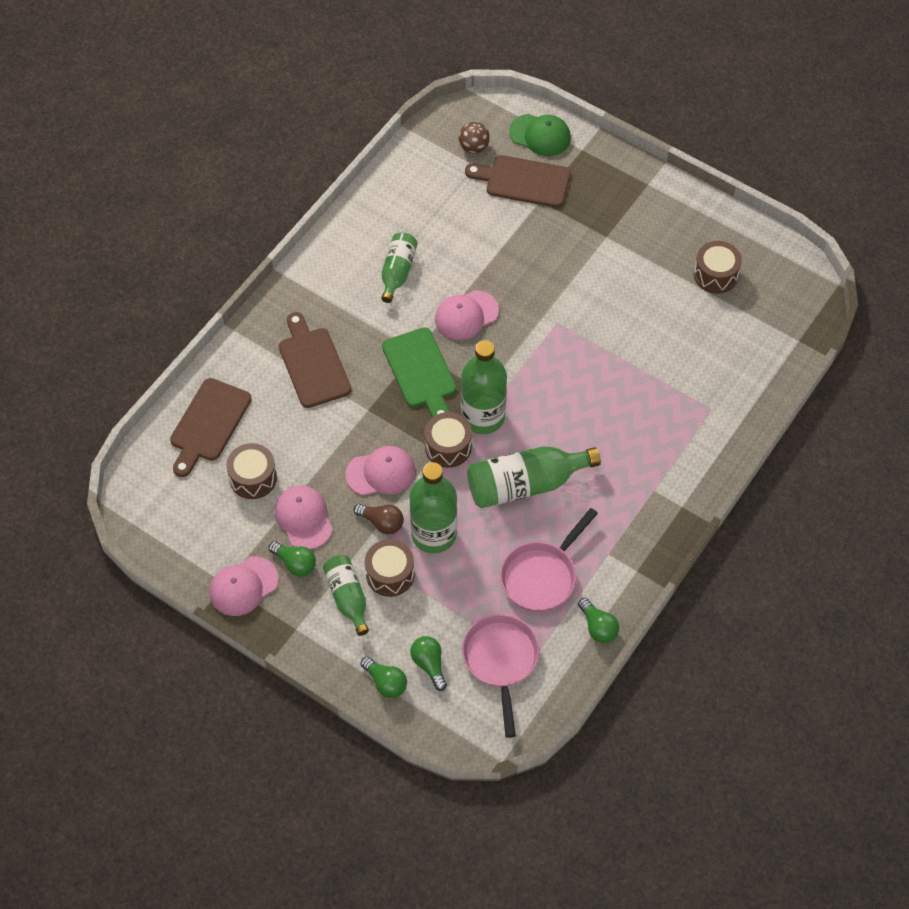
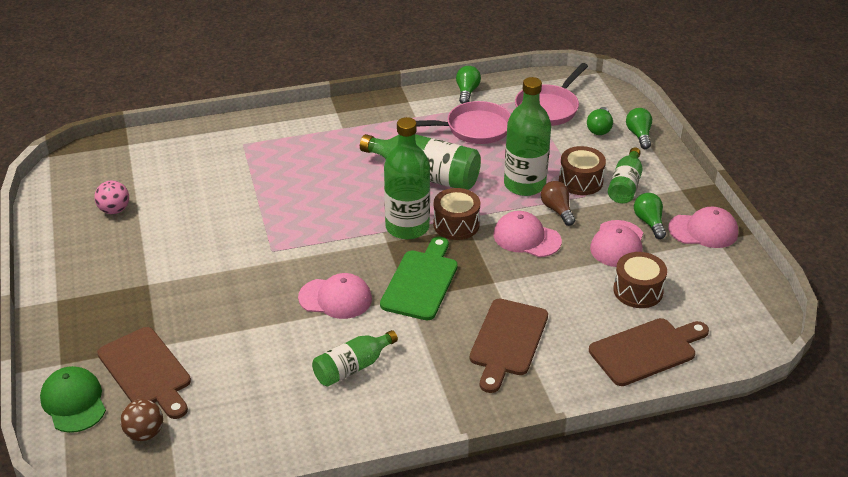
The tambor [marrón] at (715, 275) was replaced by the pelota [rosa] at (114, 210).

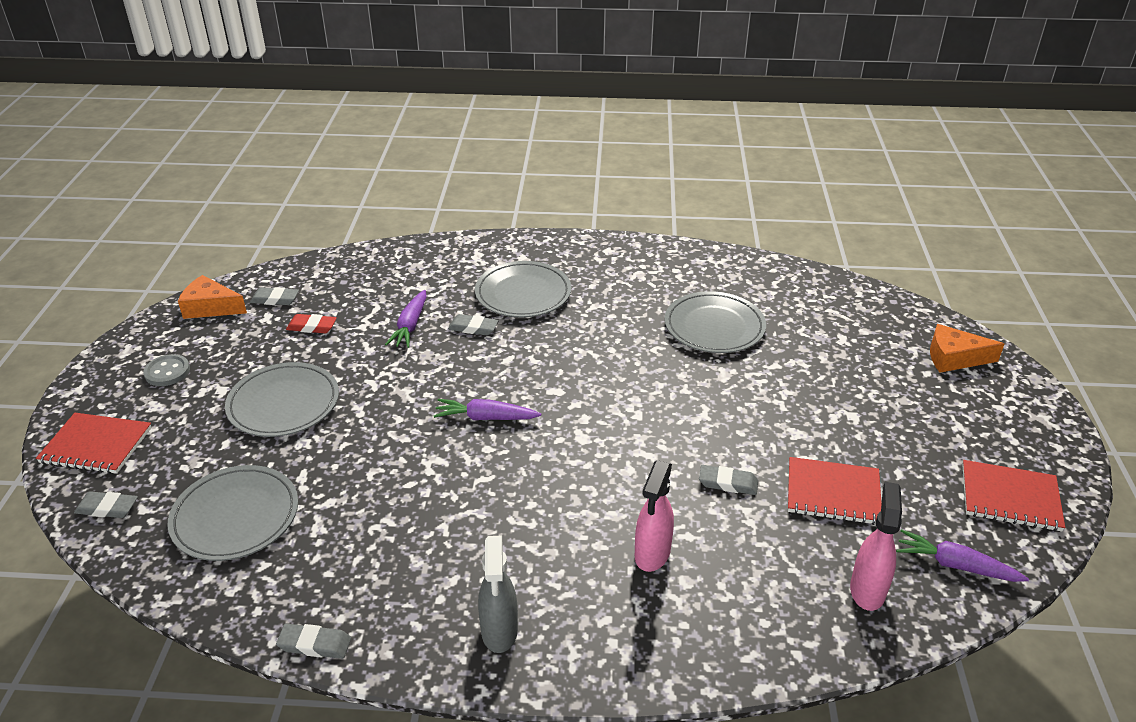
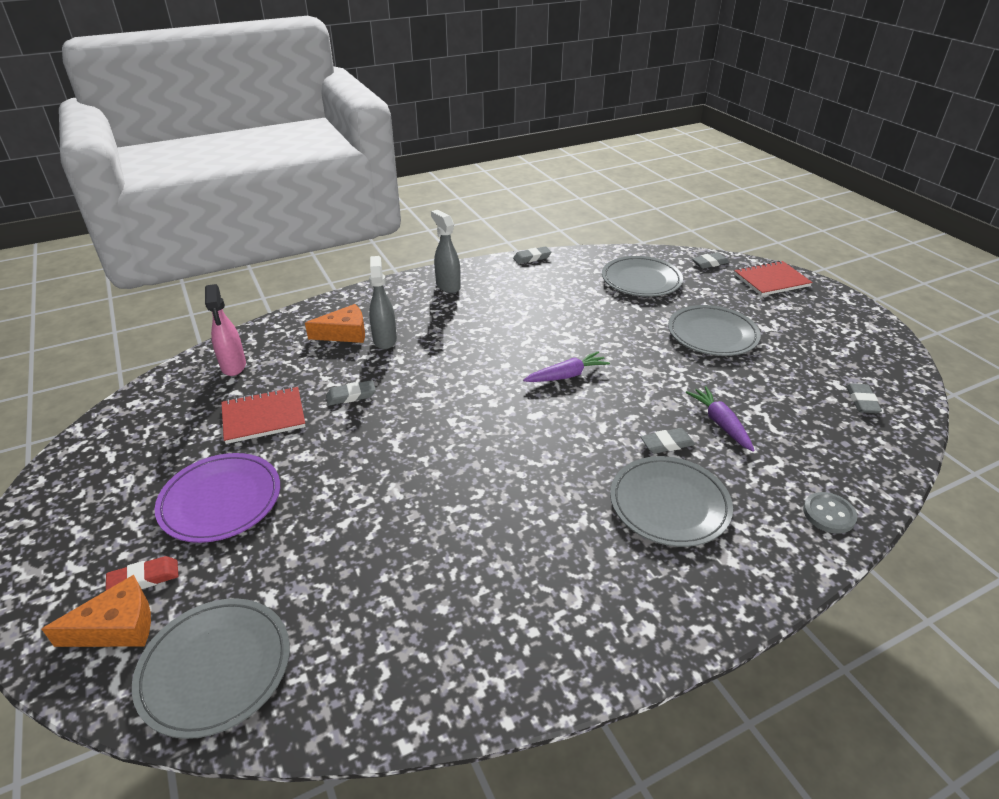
The botón [gris] moved from (167, 372) to (828, 514).
The queso [naranja] moved from (210, 307) to (345, 333).
The goma de borrar [gris] at (275, 299) turned 60 degrees counterclockwise.
The goma de borrar [rojo] moved from (312, 327) to (144, 578).
The pulverizador [rosa] at (652, 554) became the pulverizador [gris] at (385, 340).
The plato [gris] moved from (714, 327) to (215, 668).
The zanahoria [morado] at (955, 565) disappeared.
The cuaderno [rojo] at (1010, 498) disappeared.
The plato [morado] at (221, 501) appeared.

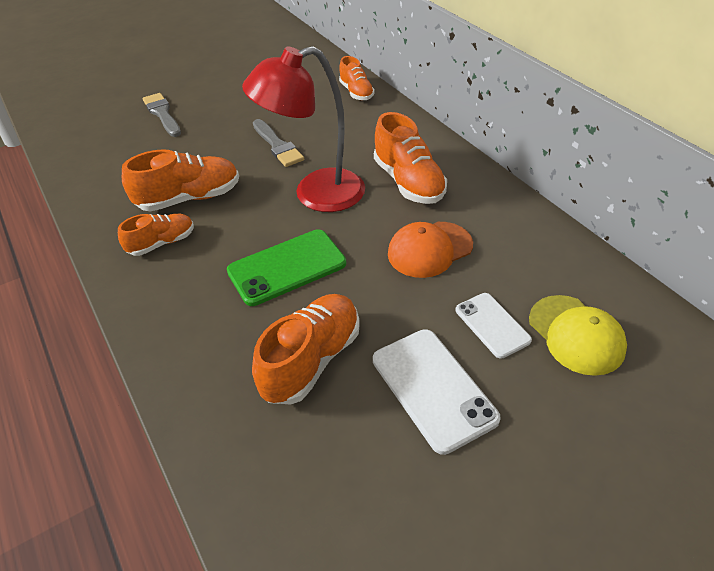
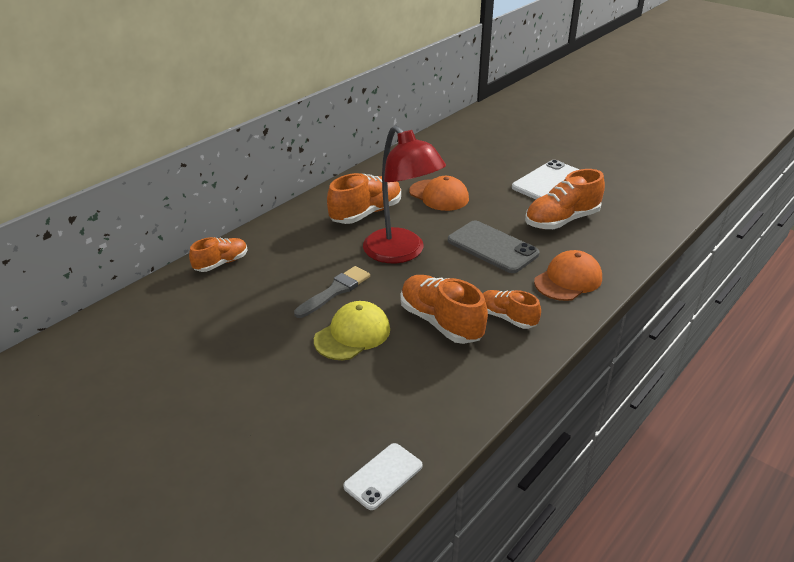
The pincel [gris] at (162, 114) disappeared.
The móvil [verde] at (287, 267) became the móvil [gris] at (492, 247).
The zapato [naranja] at (312, 360) turned 45 degrees counterclockwise.
The móvil [blanco] moved from (492, 325) to (383, 476).
The gorra [amarillo] moved from (576, 334) to (352, 334).
The gorra [naranja] at (568, 280) appeared.

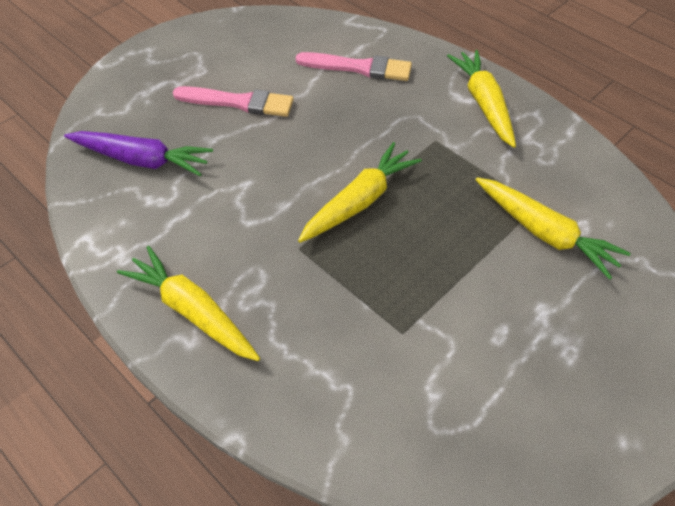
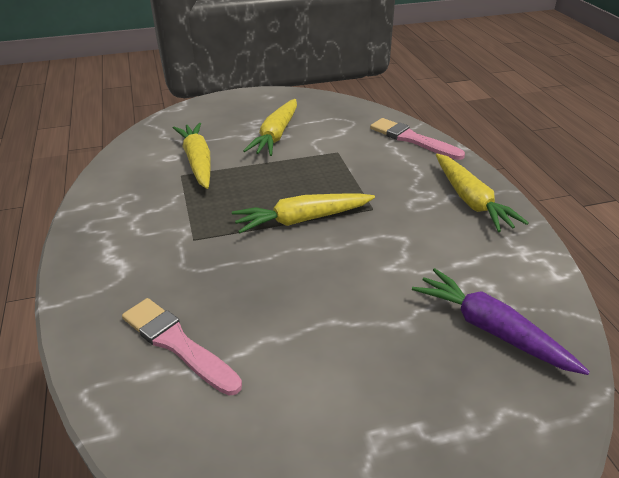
The pincel [rosa] moved from (238, 102) to (412, 139).
The zanahoria [amarillo] moved from (483, 104) to (276, 135).

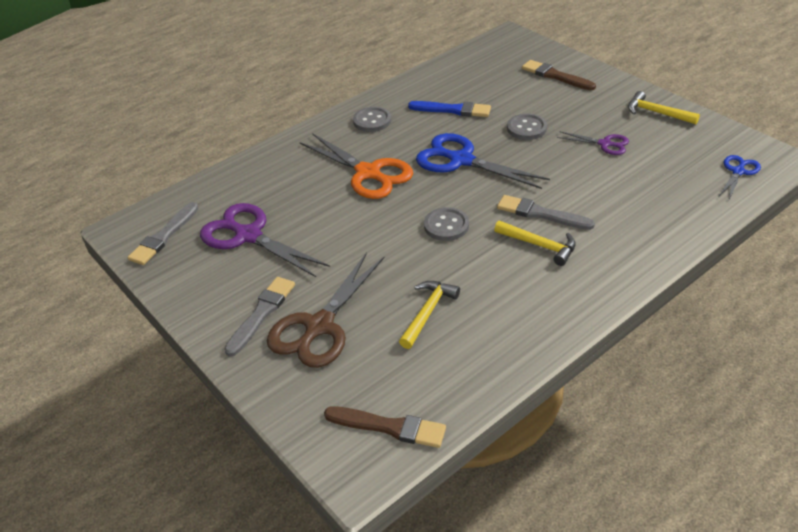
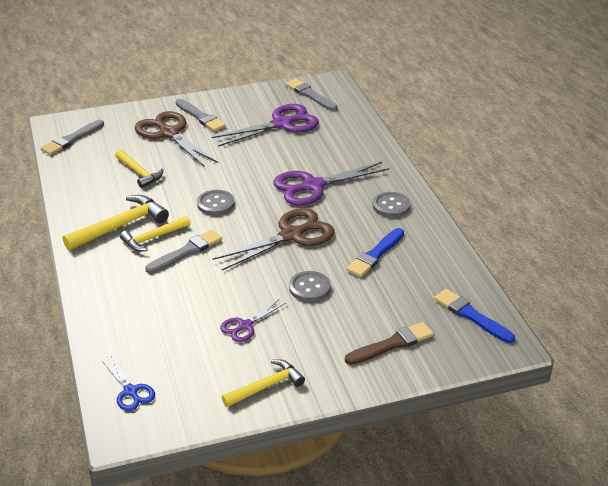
The tijeras [naranja] at (368, 173) became the tijeras [morado] at (313, 186).
The pincel [marrón] at (389, 427) became the pincel [gris] at (72, 139).
The tijeras [azul] at (461, 160) became the tijeras [marrón] at (291, 235).
The martillo [amarillo] at (121, 226) appeared.
The pincel [azul] at (472, 316) appeared.

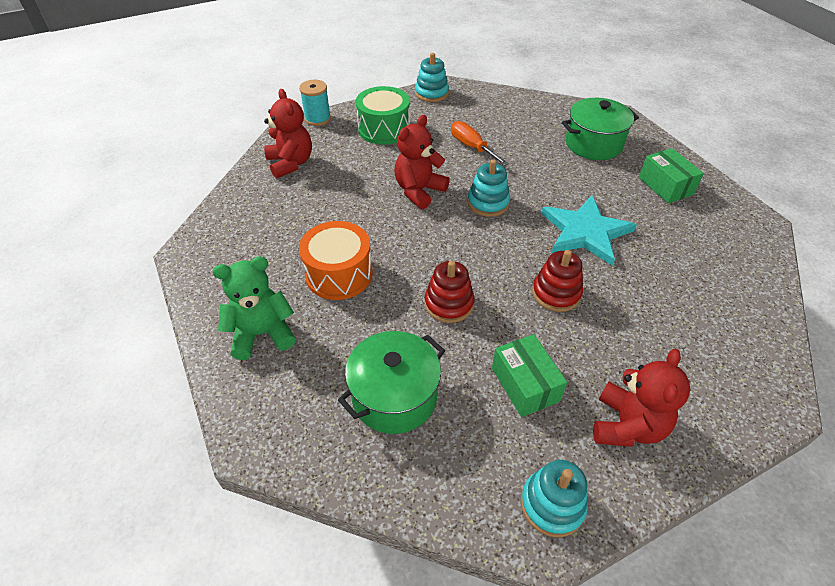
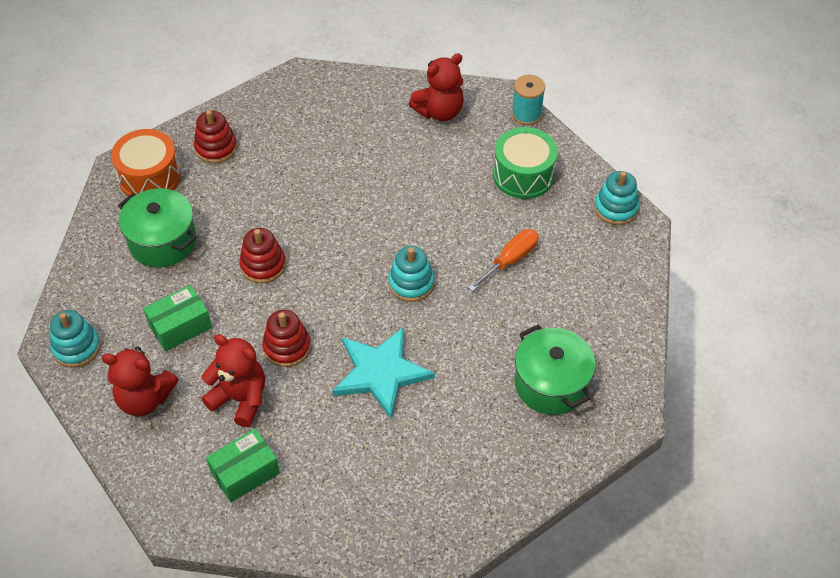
The osito [verde] at (262, 334) was replaced by the juguete apilable [rojo] at (216, 148).
The tambor [naranja] moved from (339, 274) to (149, 177).
The osito [rojo] moved from (419, 191) to (240, 399).
The caja [verde] moved from (665, 186) to (245, 473).

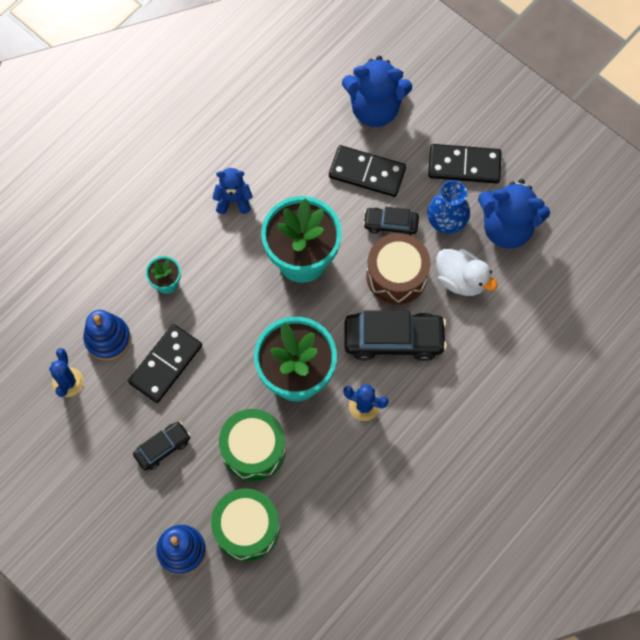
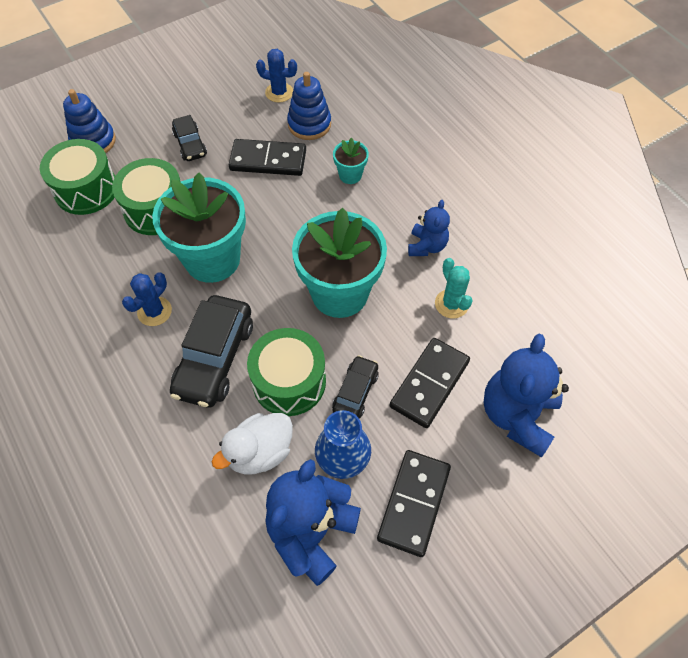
The ficha de dominó [negro] at (165, 364) turned 45 degrees counterclockwise.
The tambor [marrón] at (396, 275) became the tambor [verde] at (289, 381).
The cactus [turquesa] at (451, 304) appeared.

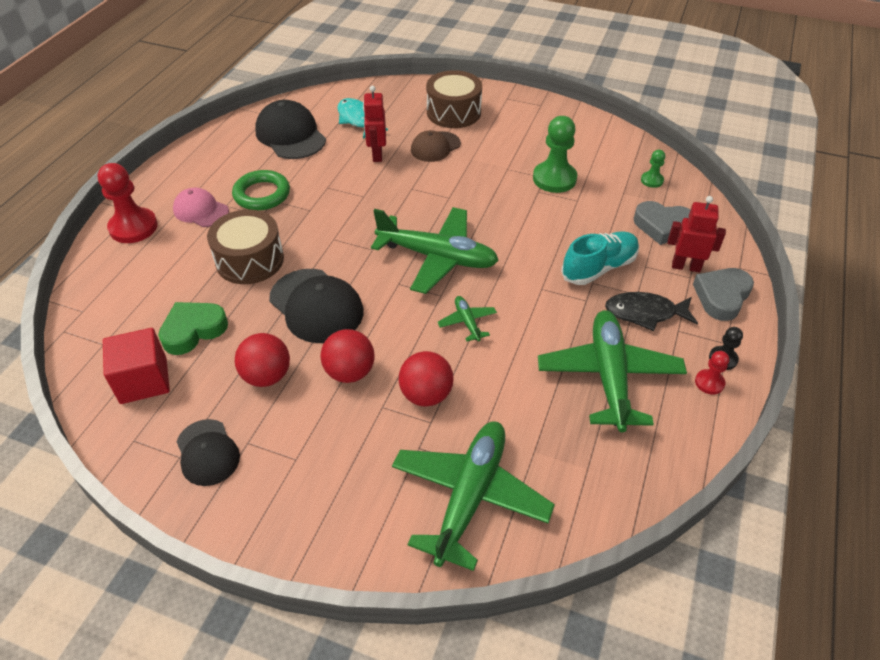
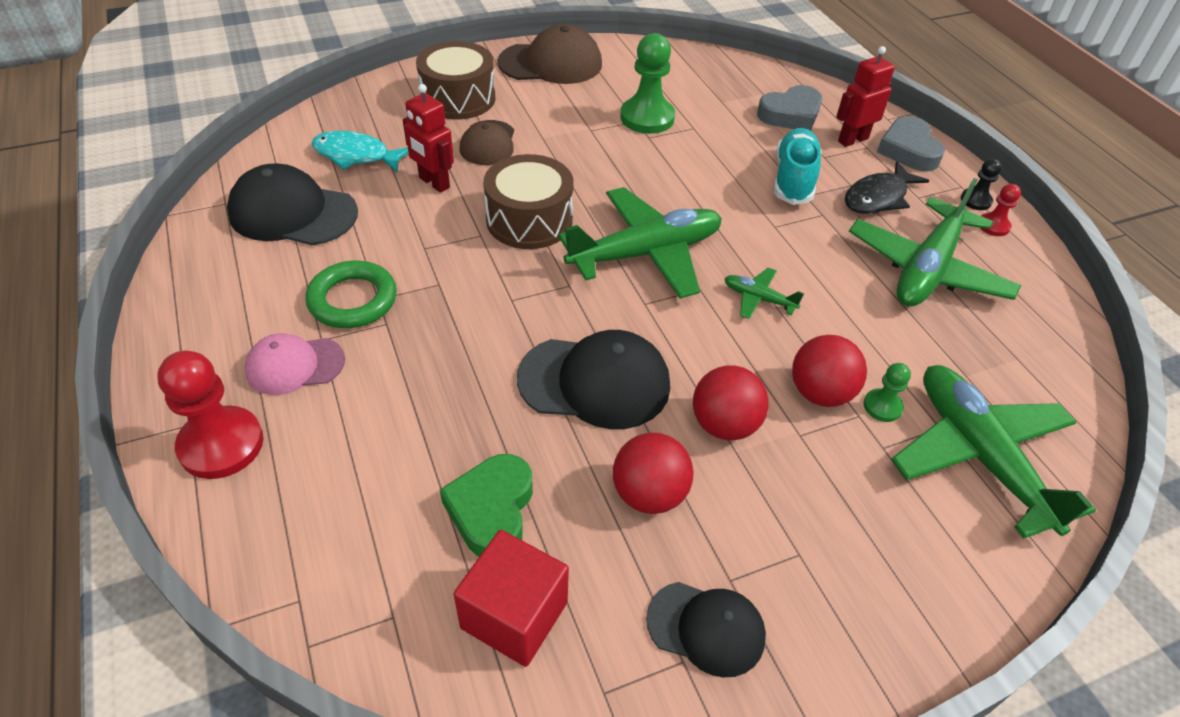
The tambor [marrón] moved from (250, 260) to (529, 220).
The avión [verde] at (609, 376) turned 105 degrees counterclockwise.
The peón [verde] moved from (652, 180) to (882, 406).
The gorra [marrón] at (551, 63) appeared.

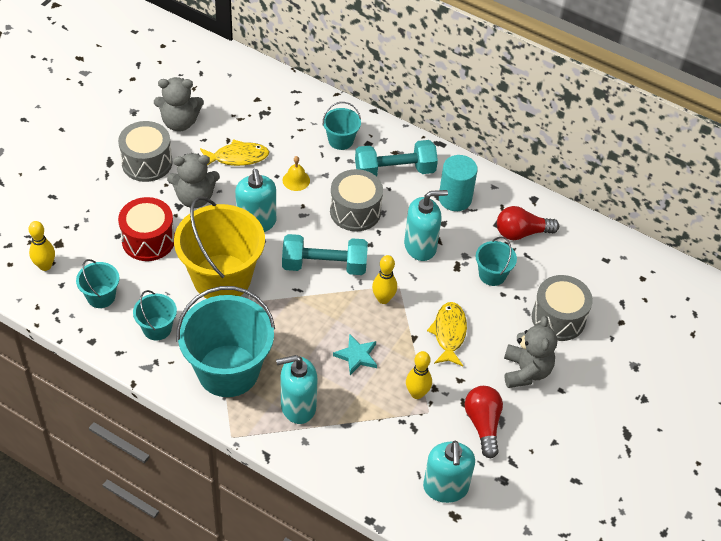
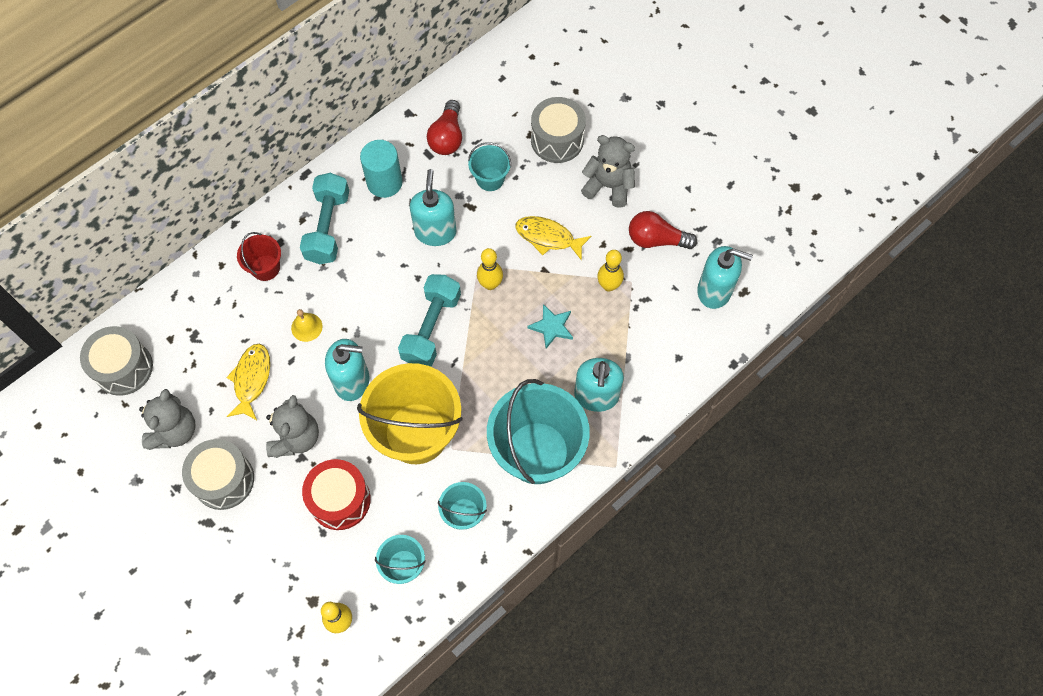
The balde [turquesa] at (340, 140) became the balde [rojo] at (265, 268).
The tambor [gris] moved from (355, 211) to (123, 368).

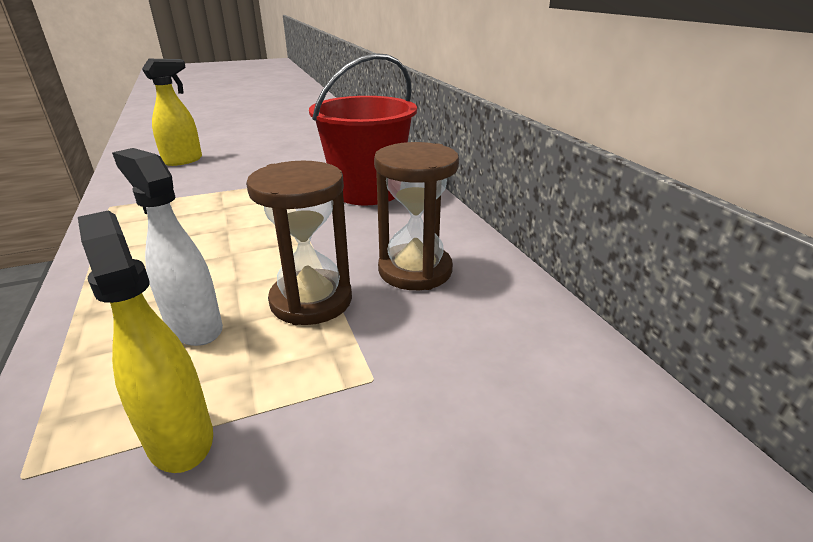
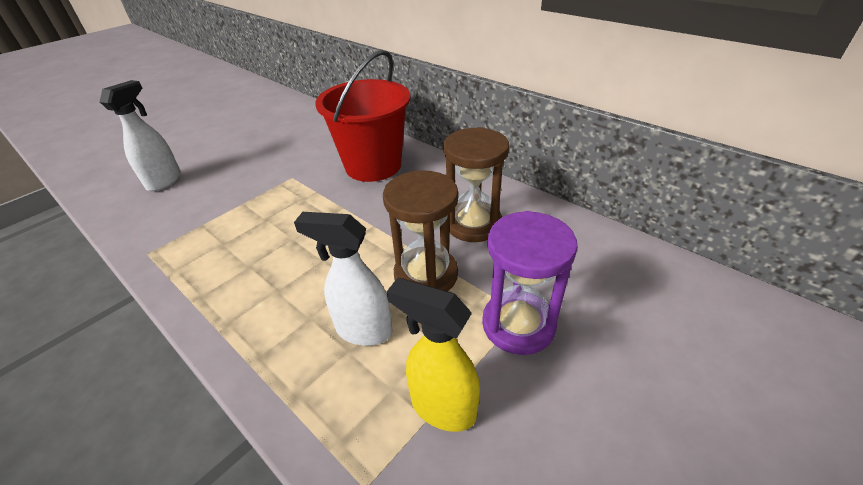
The pulverizador [amarillo] at (183, 160) became the pulverizador [blanco] at (165, 181).
The reloj de arena [morado] at (518, 324) appeared.

